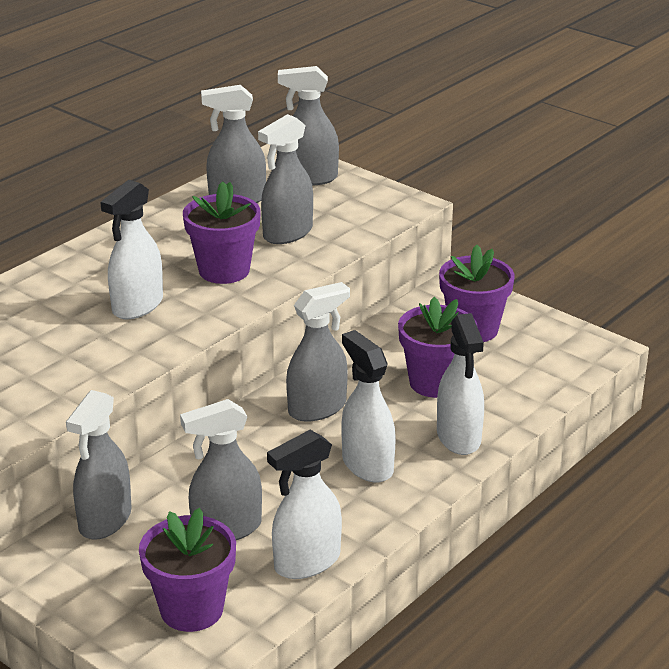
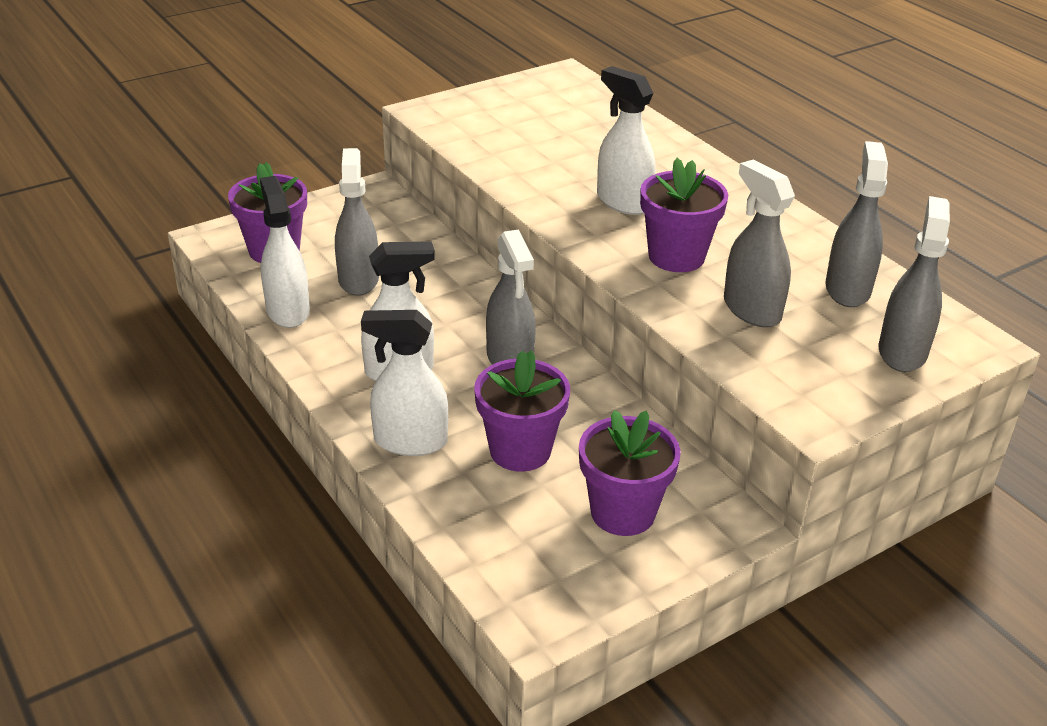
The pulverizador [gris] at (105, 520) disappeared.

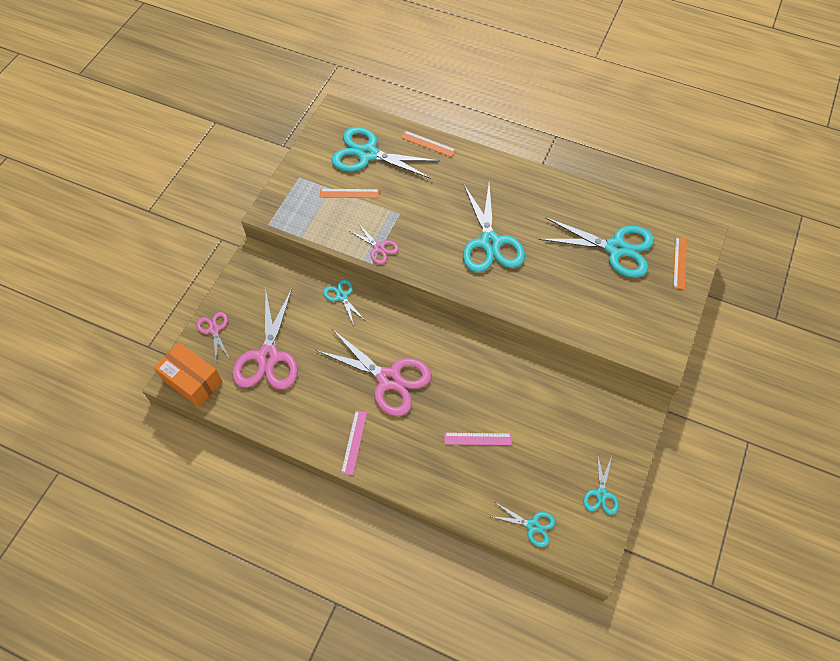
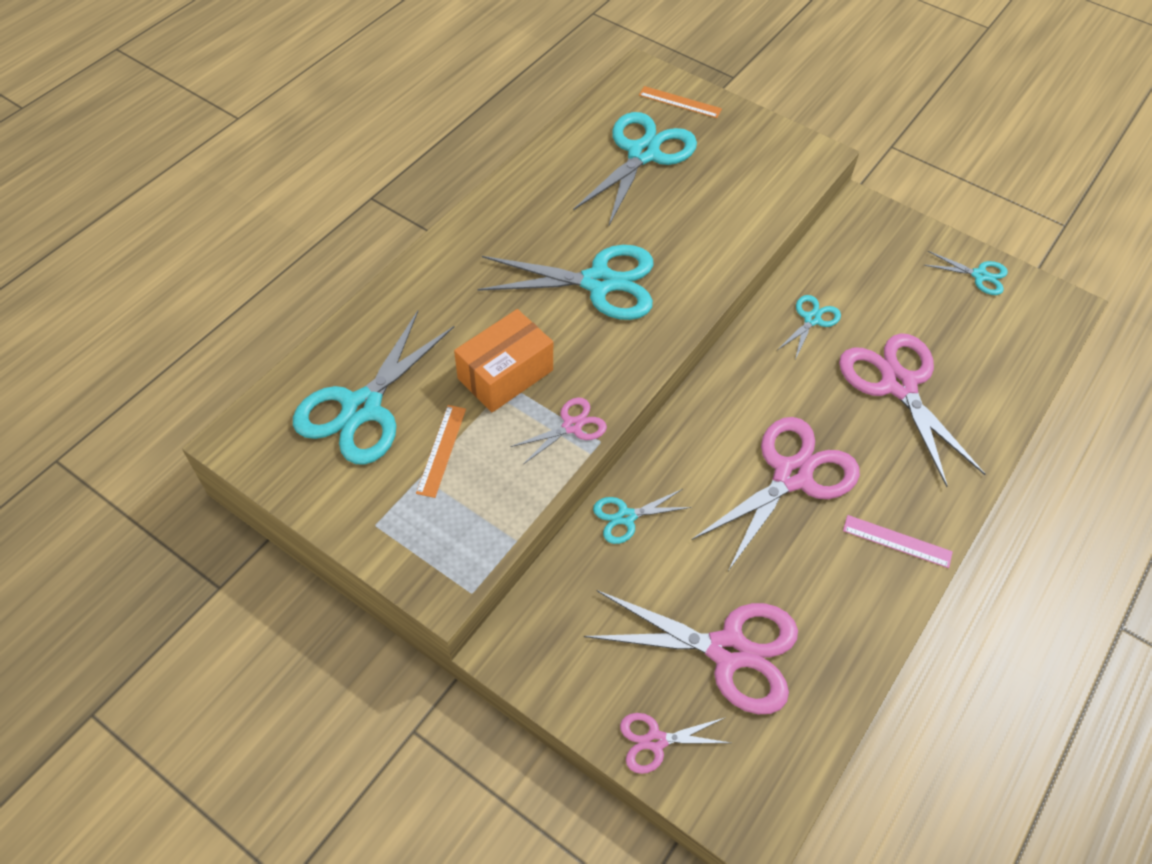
The caja [naranja] moved from (192, 381) to (505, 374).
The regla [naranja] at (428, 144) disappeared.
The regla [rosa] at (478, 439) was replaced by the tijeras [rosa] at (898, 385).
The tijeras [turquesa] moved from (532, 526) to (812, 319).

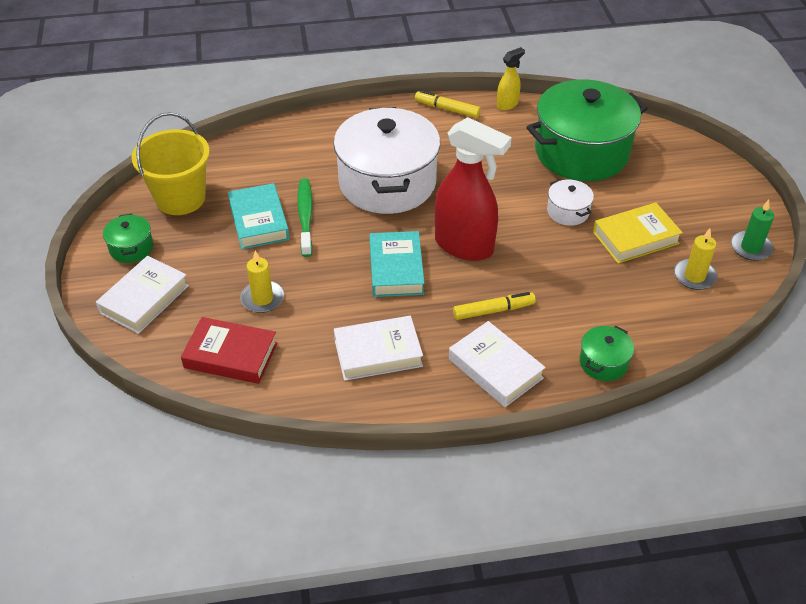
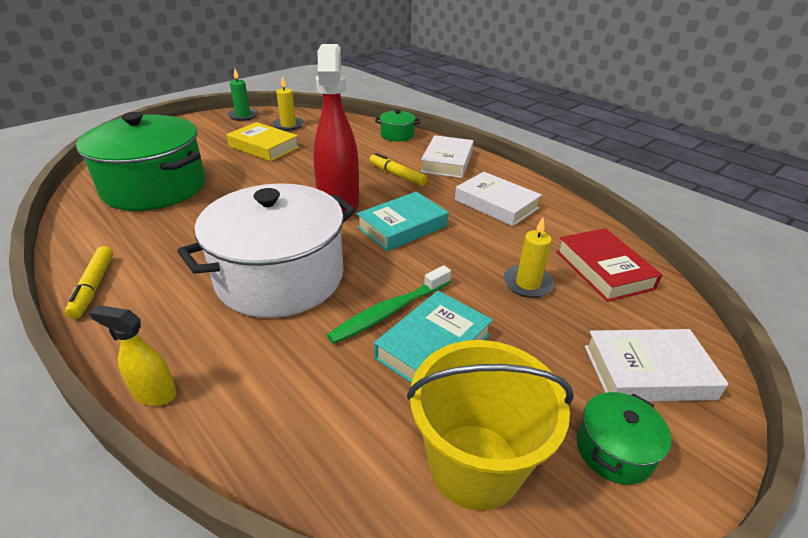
The pulverizador [amarillo] moved from (507, 104) to (154, 394).
The olla [blanco] at (568, 212) disappeared.

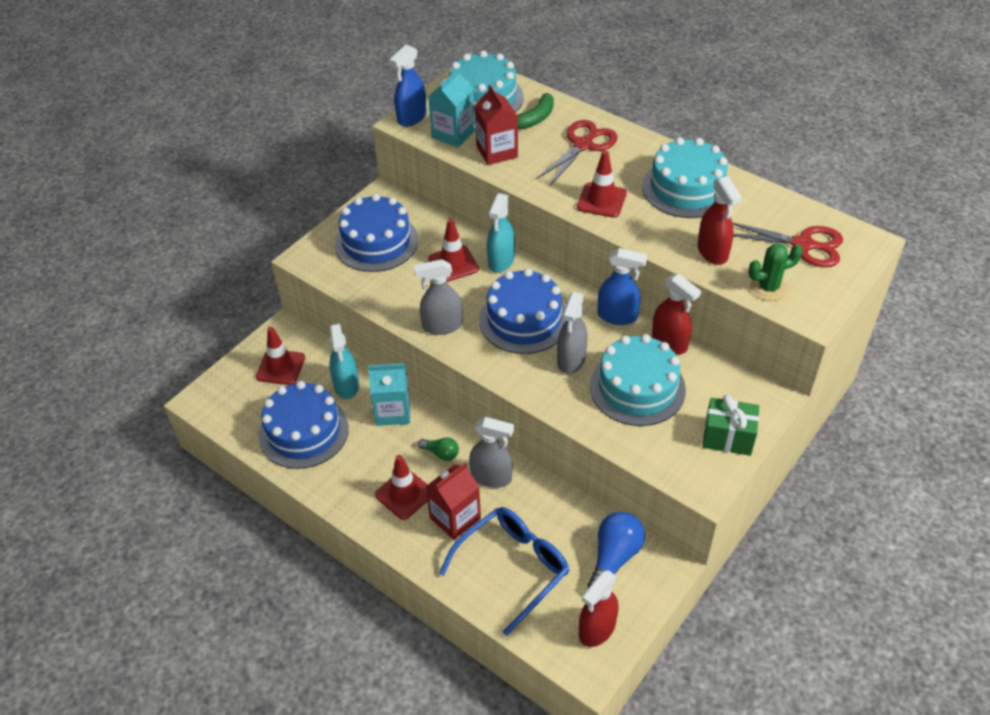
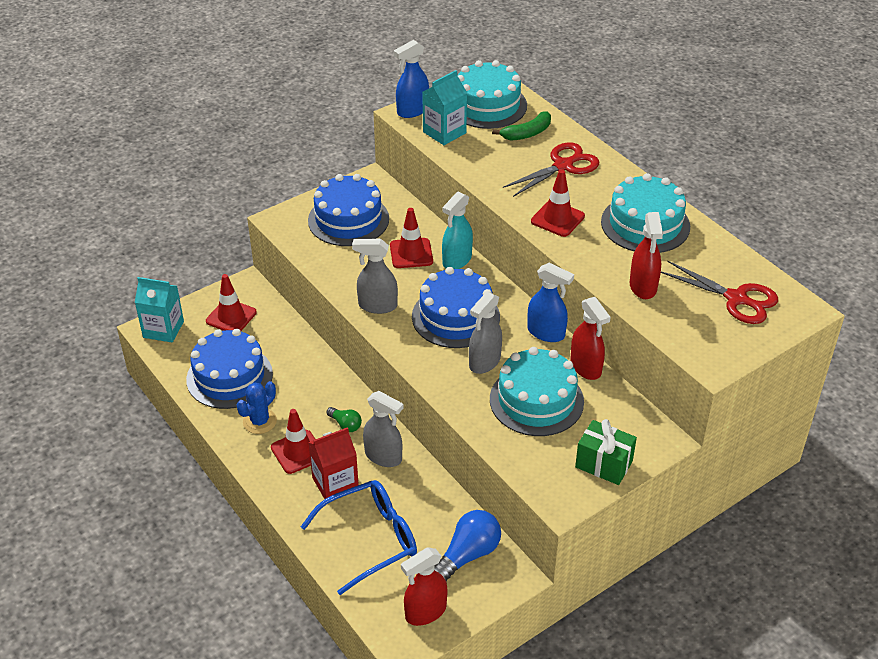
The pulverizador [turquesa] at (346, 385) disappeared.
The cartón de leche [turquesa] moved from (393, 411) to (163, 329).
The cartón de leche [rojo] at (497, 152) disappeared.
The cactus [verde] at (768, 288) disappeared.
The cactus [azul] at (260, 421) appeared.

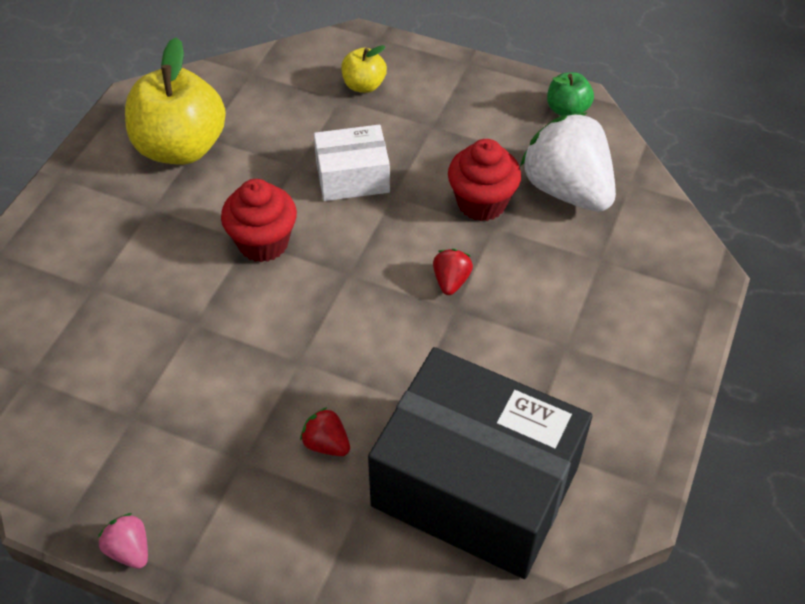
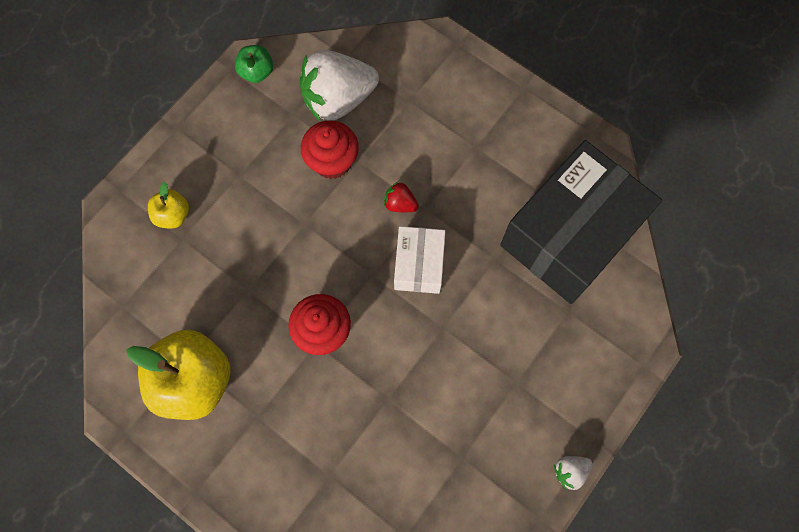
The fresa [rosa] at (129, 550) became the fresa [blanco] at (570, 471).
The fresa [rojo] at (326, 443) disappeared.
The caja [blanco] moved from (352, 177) to (419, 265).

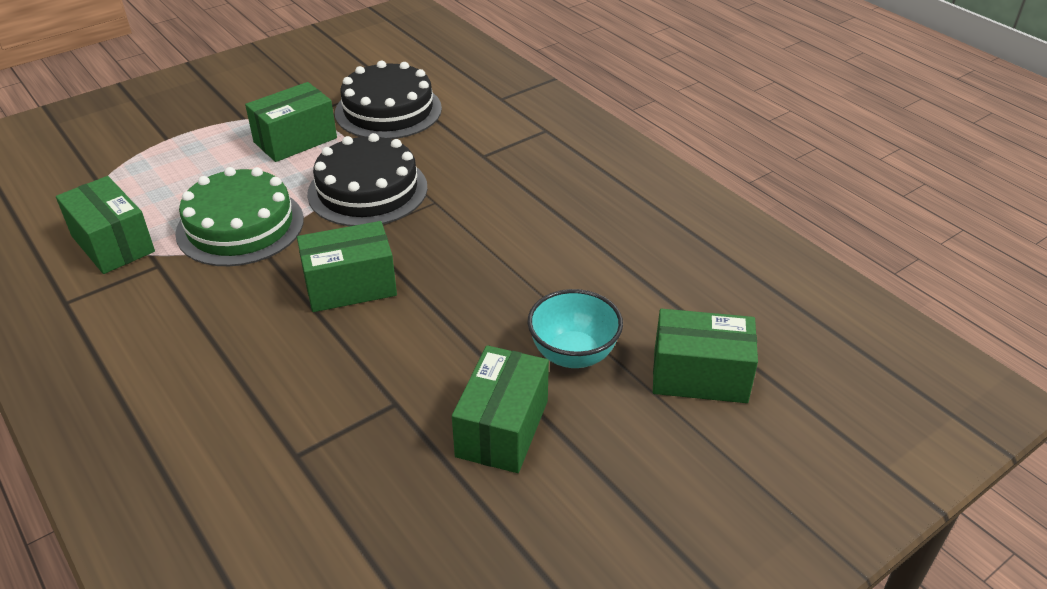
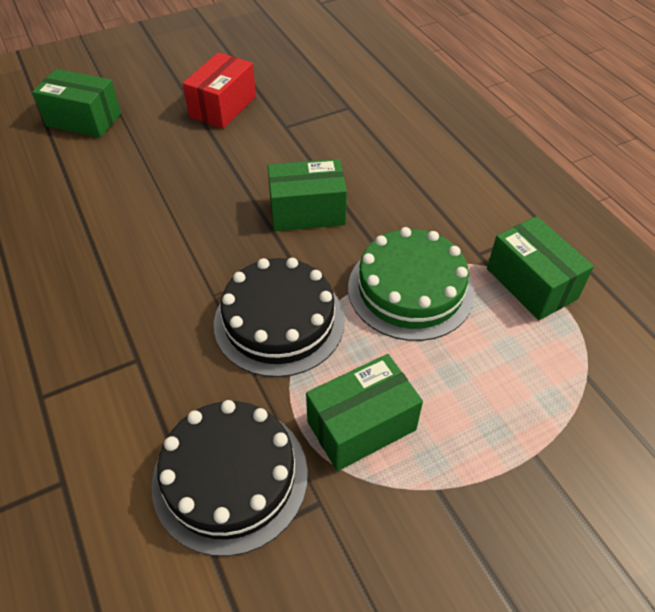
The caja [verde] at (502, 428) became the caja [rojo] at (223, 107).
The cuenco [turquesa] at (573, 355) disappeared.

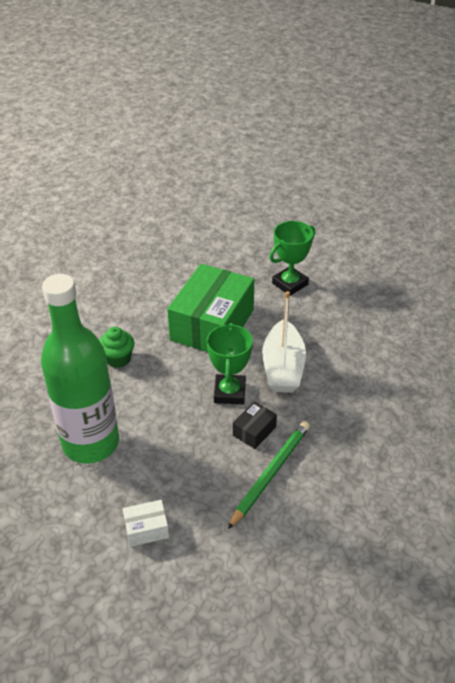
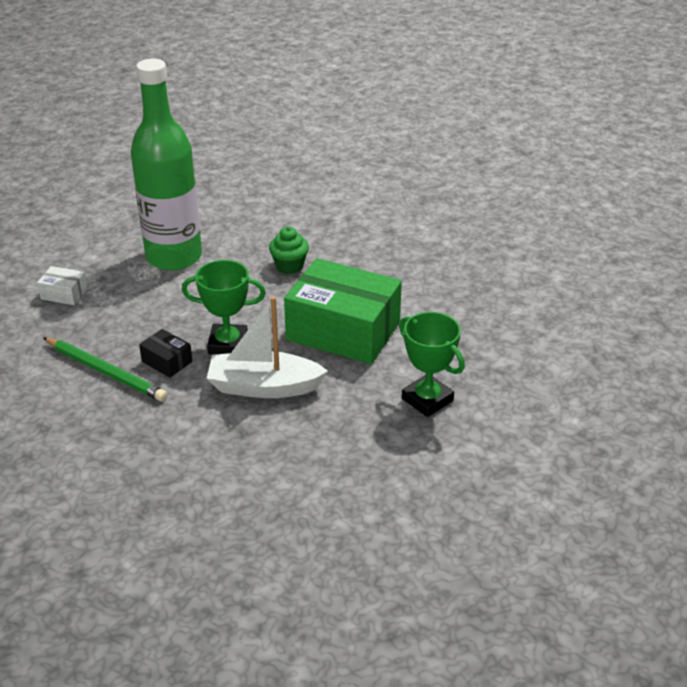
The caja [blanco] at (146, 529) turned 60 degrees counterclockwise.

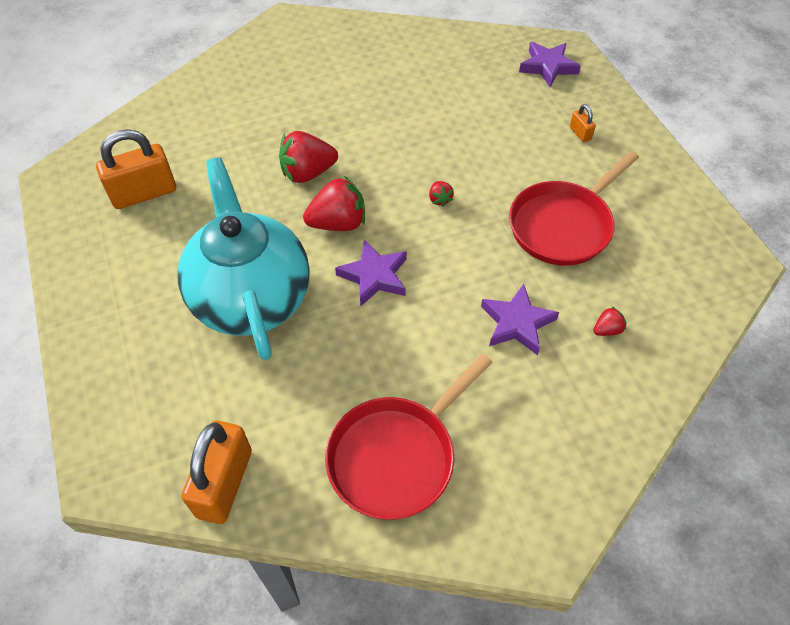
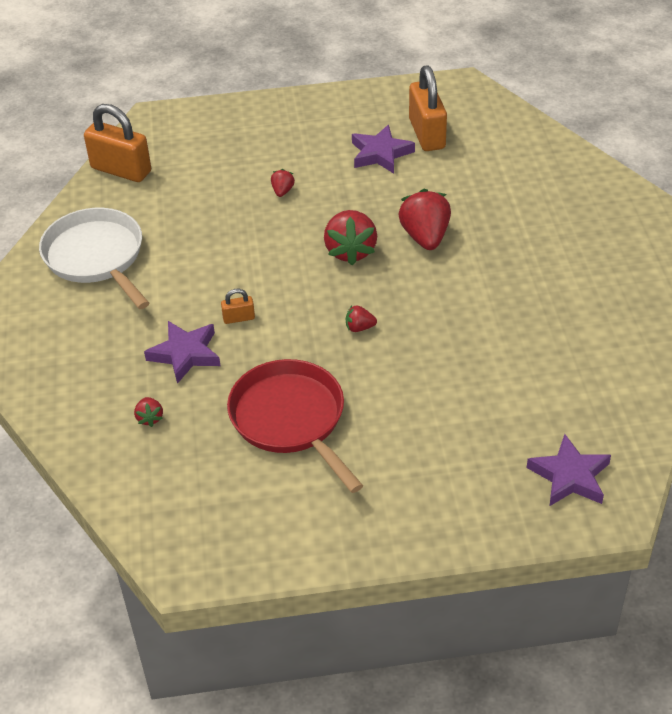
The tetera [turquesa] at (251, 297) was replaced by the fresa [rojo] at (282, 191).
The sartén [rojo] at (396, 456) became the sartén [blanco] at (97, 257).
The estrella [morado] moved from (374, 276) to (380, 154).
The candado [naranja] moved from (580, 133) to (239, 318).

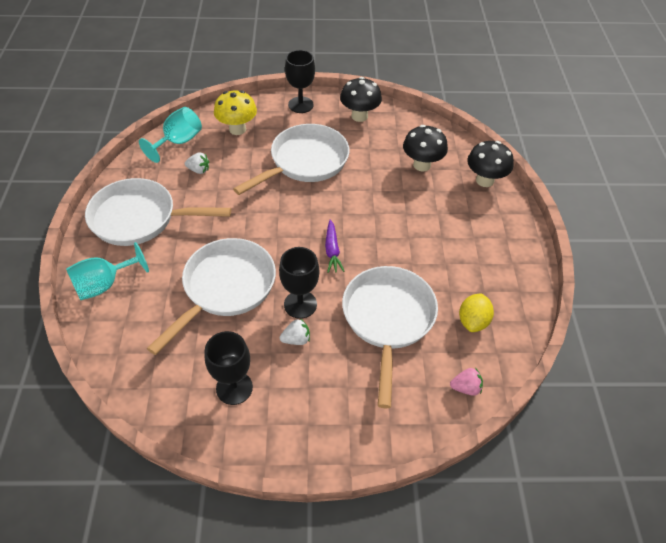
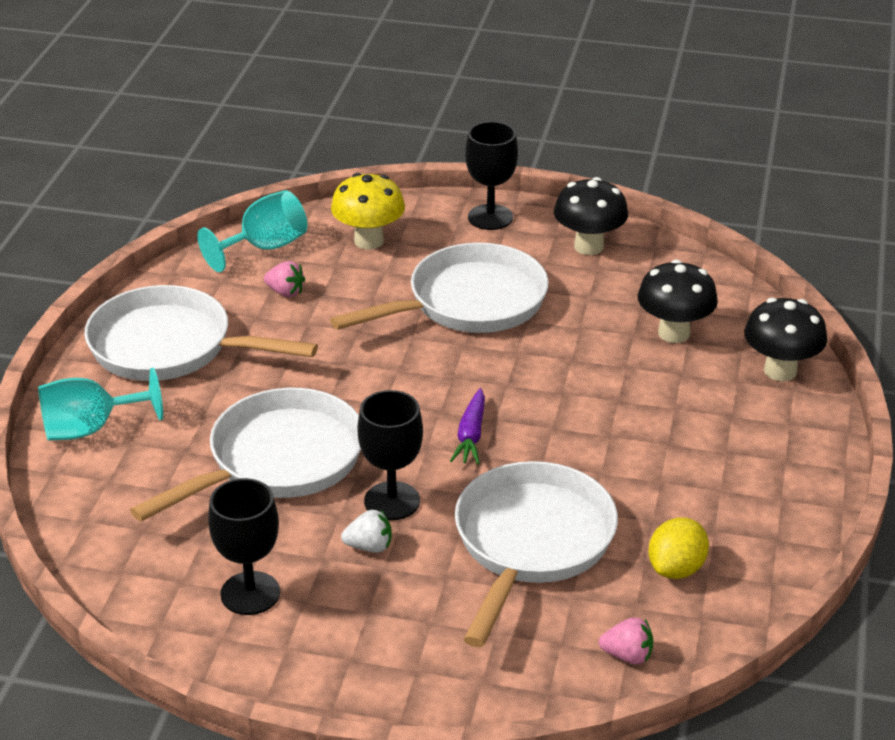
The fresa [blanco] at (199, 170) became the fresa [rosa] at (285, 292).

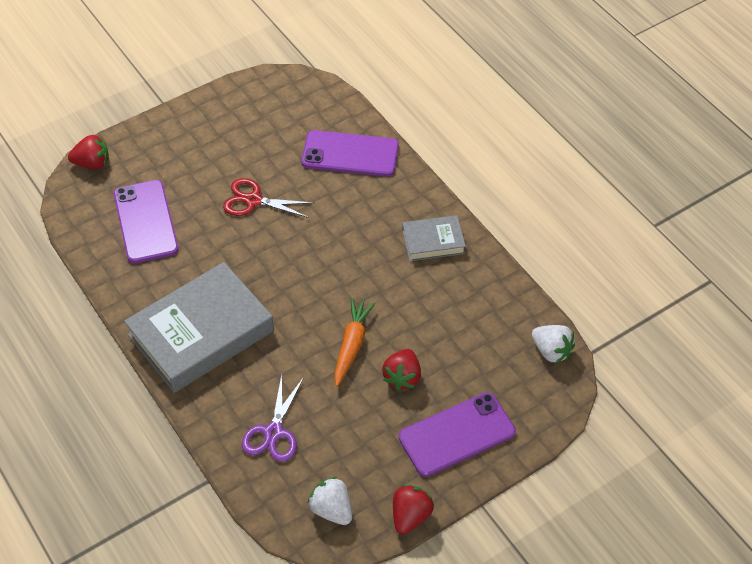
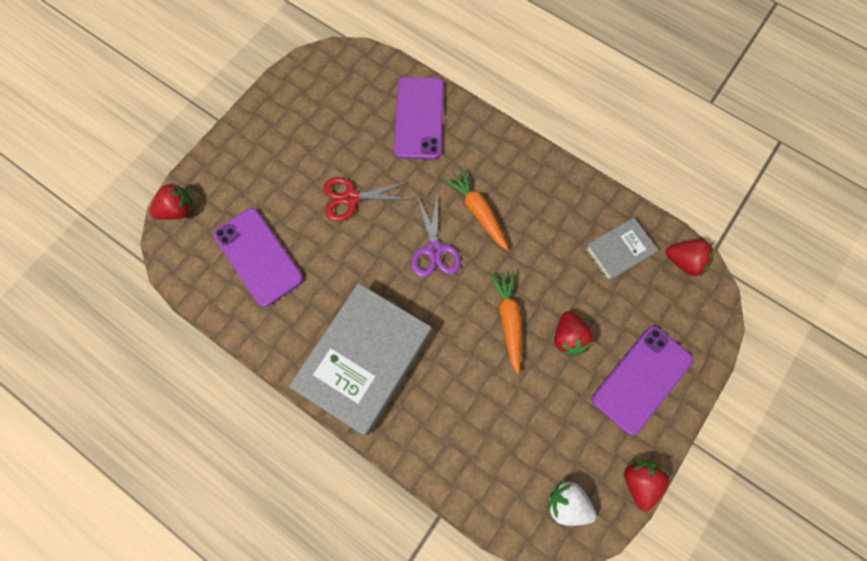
The tijeras [morado] moved from (273, 432) to (434, 250).
The móvil [morado] at (350, 154) turned 75 degrees counterclockwise.
The libro [gris] moved from (433, 242) to (618, 251).
The fresa [blanco] at (551, 351) became the fresa [rojo] at (684, 261).
The zanahoria [naranja] at (478, 212) appeared.

